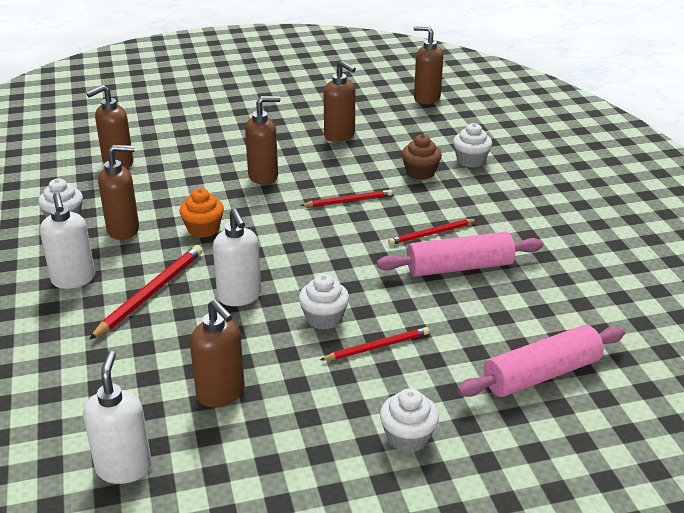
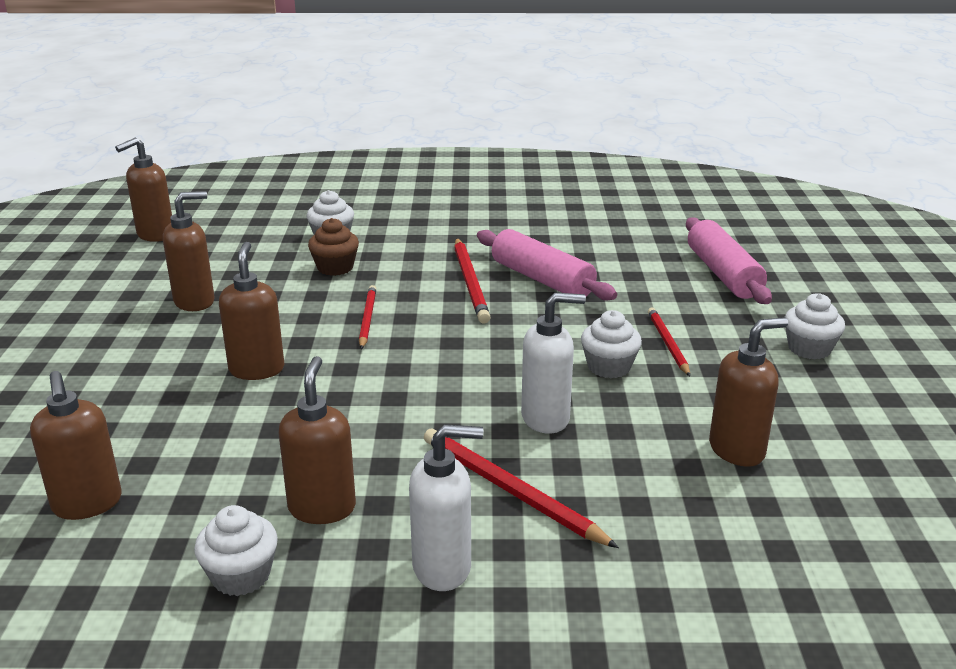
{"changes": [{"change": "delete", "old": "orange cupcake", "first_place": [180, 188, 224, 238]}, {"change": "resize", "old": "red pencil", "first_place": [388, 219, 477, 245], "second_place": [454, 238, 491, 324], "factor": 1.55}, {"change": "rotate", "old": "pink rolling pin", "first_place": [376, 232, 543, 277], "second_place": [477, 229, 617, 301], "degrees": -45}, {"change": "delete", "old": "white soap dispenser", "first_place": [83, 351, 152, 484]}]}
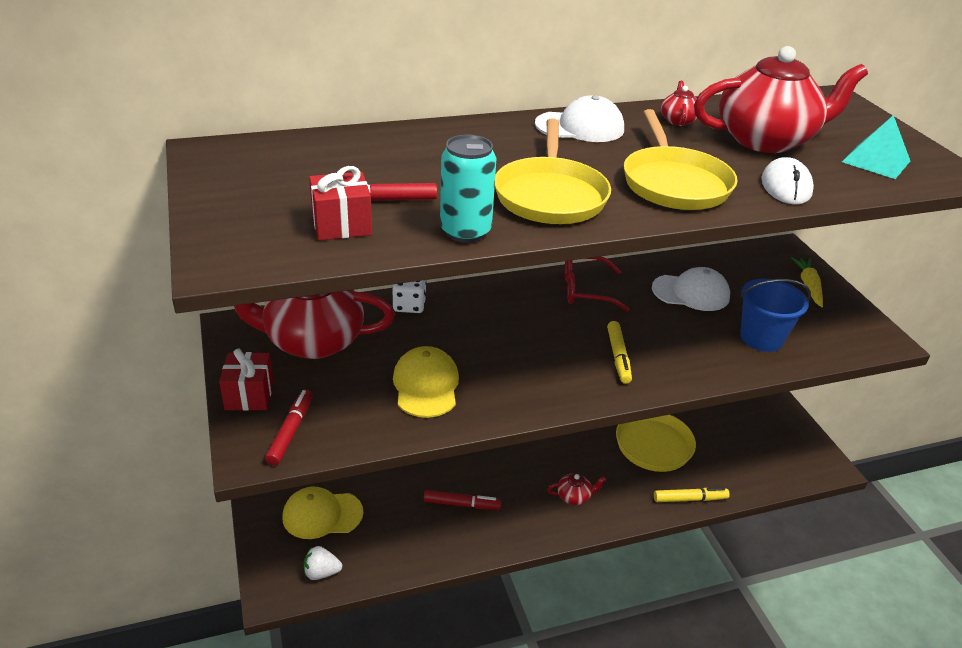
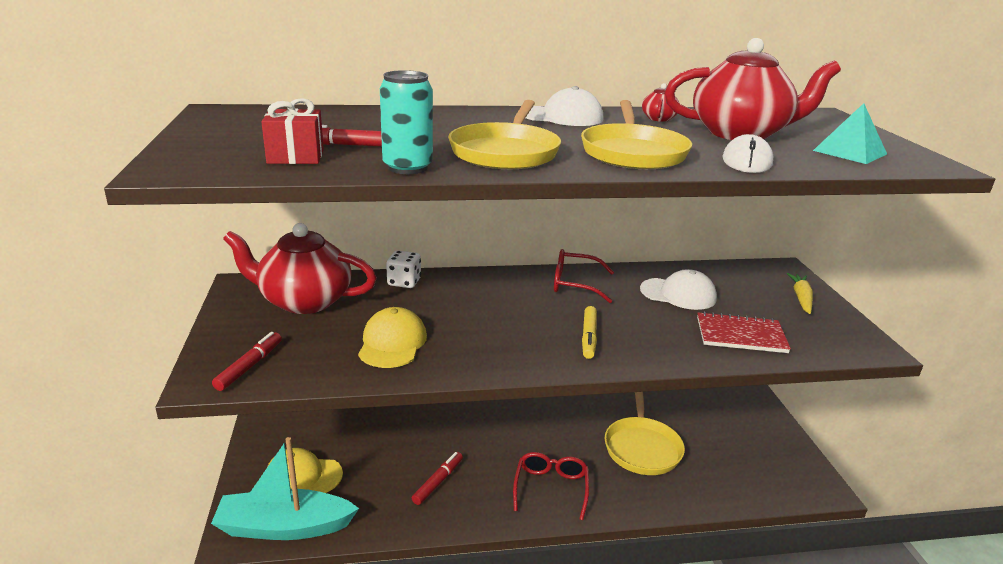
{"changes": [{"change": "replace", "old": "blue bucket", "new": "red notebook", "first_place": [740, 279, 811, 352], "second_place": [697, 312, 791, 353]}, {"change": "delete", "old": "red gift", "first_place": [219, 349, 274, 411]}, {"change": "replace", "old": "red teapot", "new": "red glasses", "first_place": [547, 473, 606, 505], "second_place": [513, 452, 589, 520]}, {"change": "delete", "old": "yellow marker", "first_place": [654, 487, 730, 502]}, {"change": "rotate", "old": "red marker", "first_place": [424, 490, 502, 510], "second_place": [412, 452, 463, 505], "degrees": -75}, {"change": "replace", "old": "white strawberry", "new": "turquoise boat", "first_place": [304, 546, 342, 580], "second_place": [211, 437, 359, 540]}]}
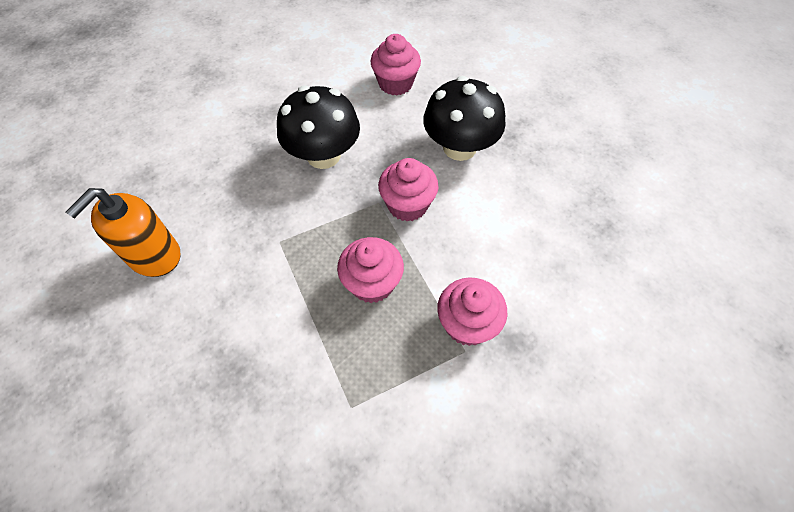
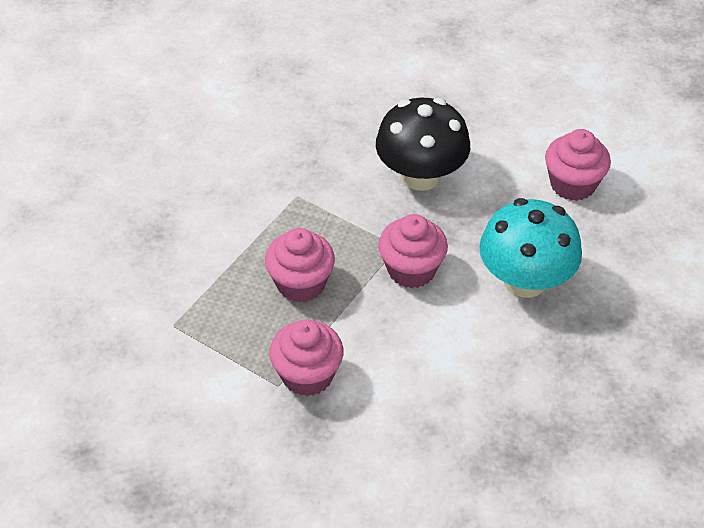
{"changes": [{"change": "recolor", "old": "black mushroom", "new": "turquoise mushroom", "first_place": [423, 76, 506, 161], "second_place": [479, 198, 582, 298]}, {"change": "delete", "old": "orange soap dispenser", "first_place": [66, 188, 181, 277]}]}
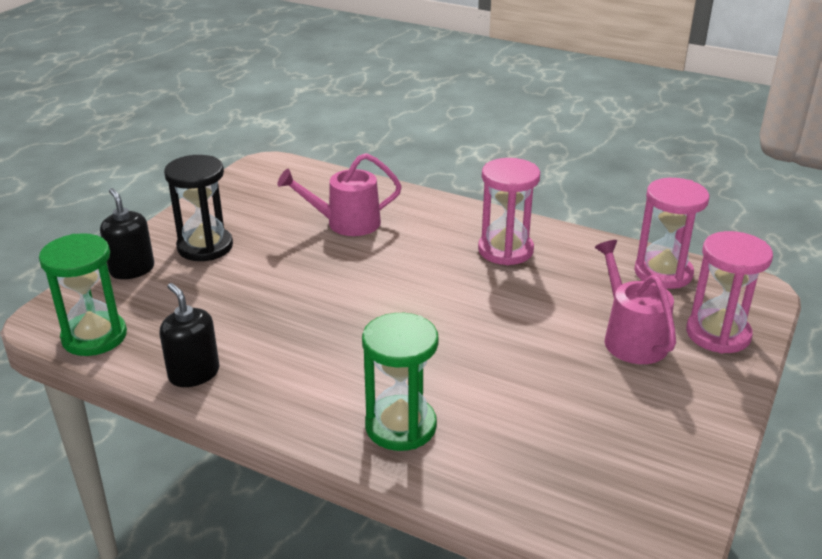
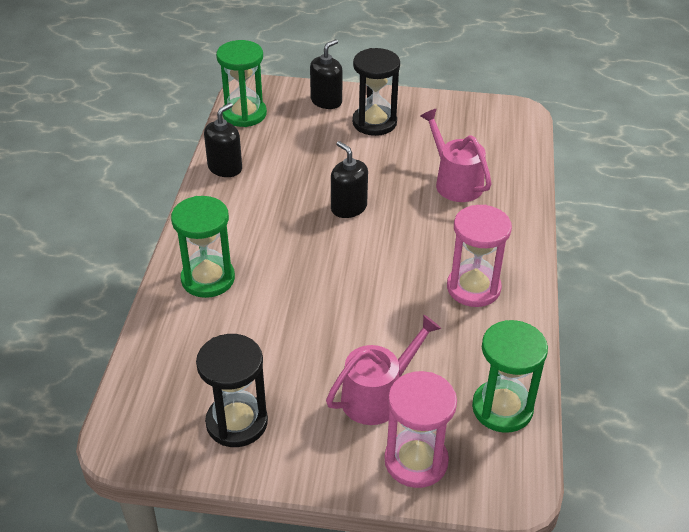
{"changes": [{"change": "recolor", "old": "pink hourglass", "new": "green hourglass", "first_place": [634, 178, 709, 289], "second_place": [472, 320, 548, 433]}, {"change": "insert", "new": "black soap dispenser", "second_place": [331, 141, 368, 218]}, {"change": "insert", "new": "black hourglass", "second_place": [196, 334, 268, 447]}]}
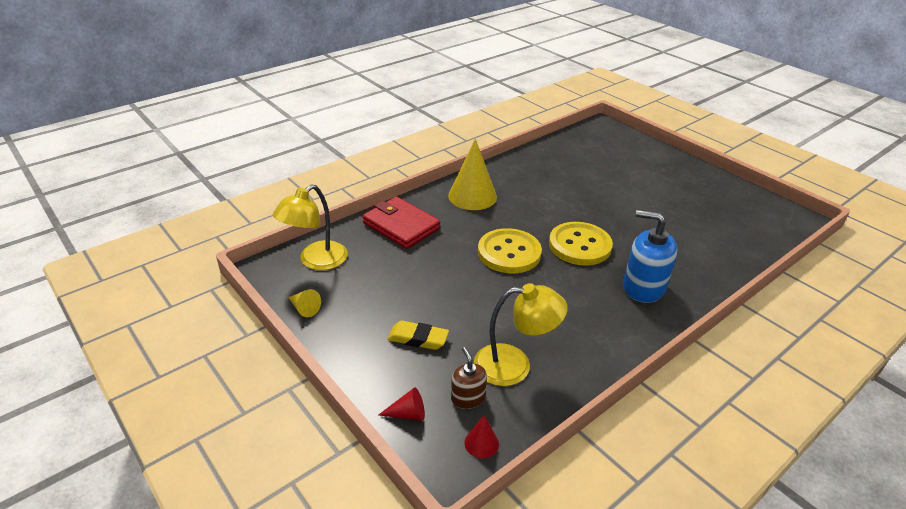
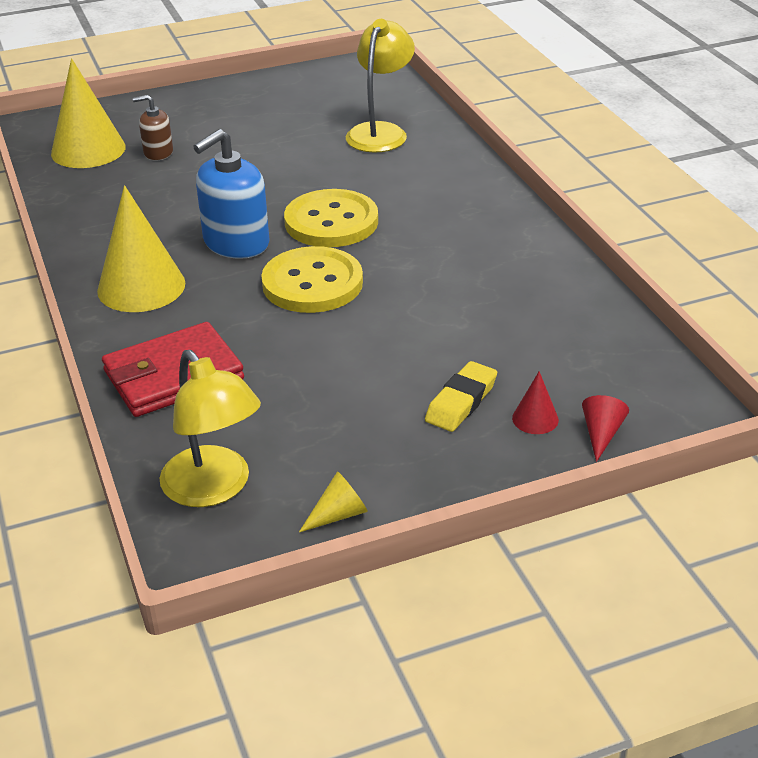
{"changes": [{"change": "move", "old": "blue soap dispenser", "first_place": [623, 210, 678, 303], "second_place": [193, 129, 270, 259]}, {"change": "move", "old": "yellow lamp", "first_place": [474, 283, 568, 386], "second_place": [346, 19, 415, 153]}, {"change": "move", "old": "brown soap dispenser", "first_place": [451, 347, 487, 409], "second_place": [133, 95, 173, 160]}, {"change": "move", "old": "red cone", "first_place": [465, 415, 499, 458], "second_place": [512, 371, 559, 434]}, {"change": "insert", "new": "yellow cone", "second_place": [51, 58, 126, 168]}]}
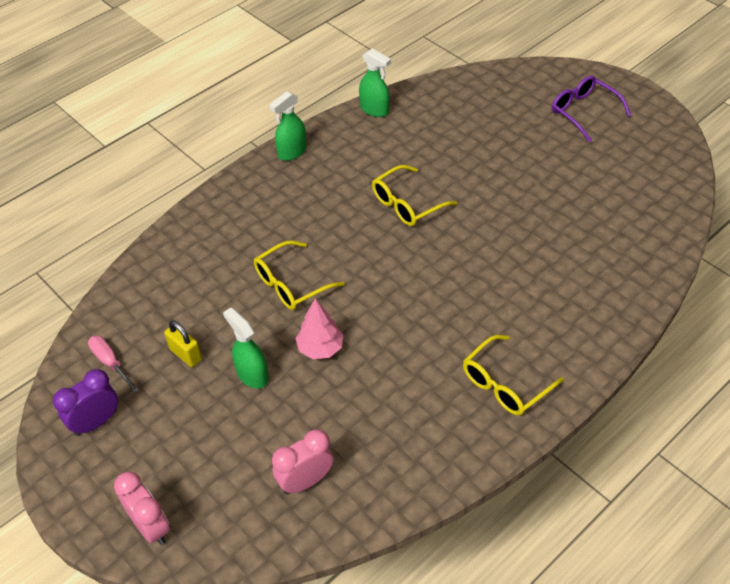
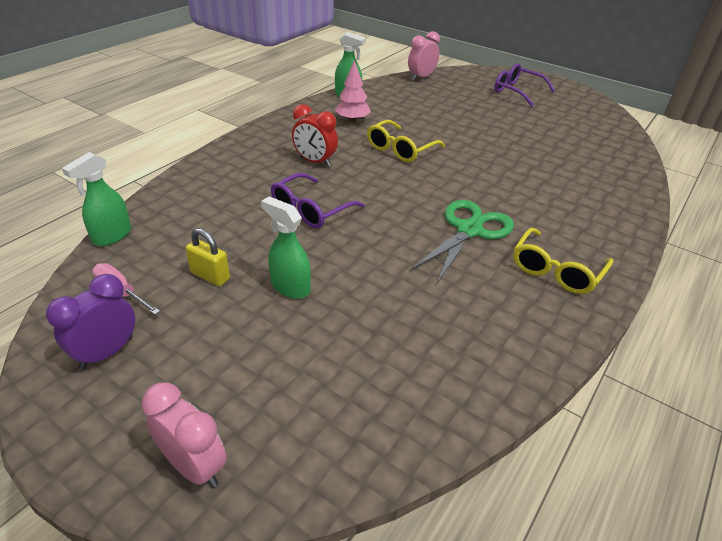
{"changes": [{"change": "move", "old": "green spray bottle", "first_place": [269, 91, 306, 161], "second_place": [62, 152, 131, 246]}, {"change": "recolor", "old": "yellow glasses", "new": "purple glasses", "first_place": [254, 240, 345, 310], "second_place": [271, 173, 365, 228]}, {"change": "move", "old": "pink tree", "first_place": [296, 298, 343, 359], "second_place": [335, 60, 371, 122]}, {"change": "move", "old": "pink clock", "first_place": [272, 429, 333, 494], "second_place": [408, 31, 440, 81]}, {"change": "insert", "new": "red clock", "second_place": [292, 104, 338, 167]}, {"change": "insert", "new": "green scissors", "second_place": [410, 200, 514, 285]}]}
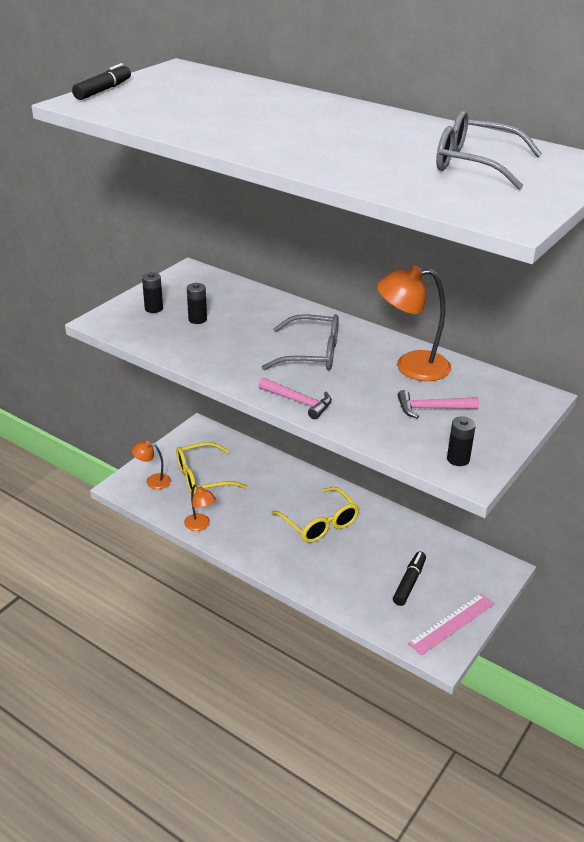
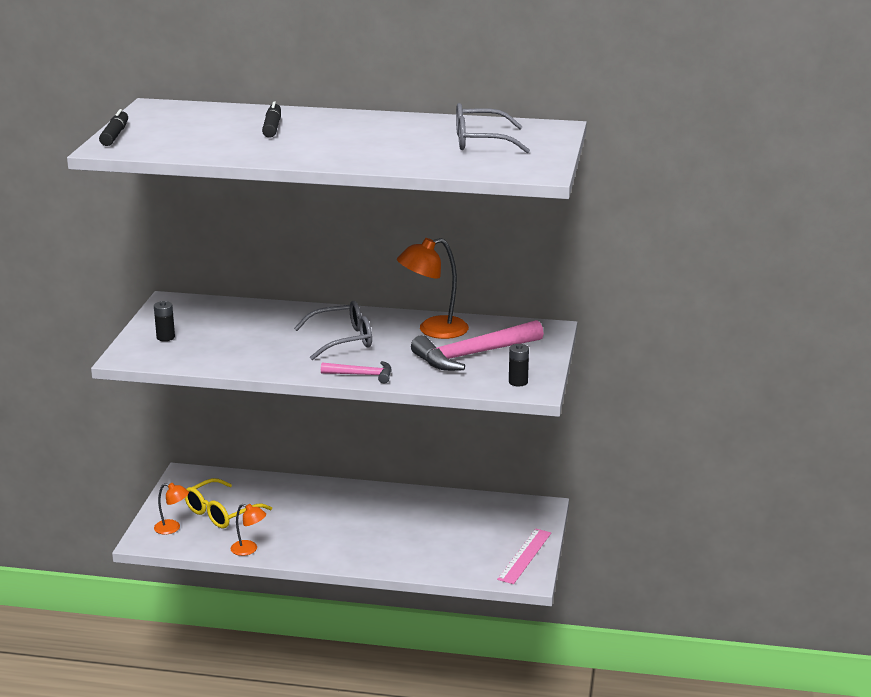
{"changes": [{"change": "delete", "old": "black battery", "first_place": [187, 283, 207, 324]}, {"change": "resize", "old": "pink hammer", "first_place": [397, 390, 479, 419], "second_place": [411, 320, 544, 371], "factor": 1.92}, {"change": "rotate", "old": "orange lamp", "first_place": [132, 441, 171, 489], "second_place": [154, 483, 189, 535], "degrees": -150}, {"change": "delete", "old": "yellow glasses", "first_place": [271, 487, 359, 543]}, {"change": "move", "old": "black marker", "first_place": [393, 551, 426, 606], "second_place": [262, 101, 281, 138]}]}
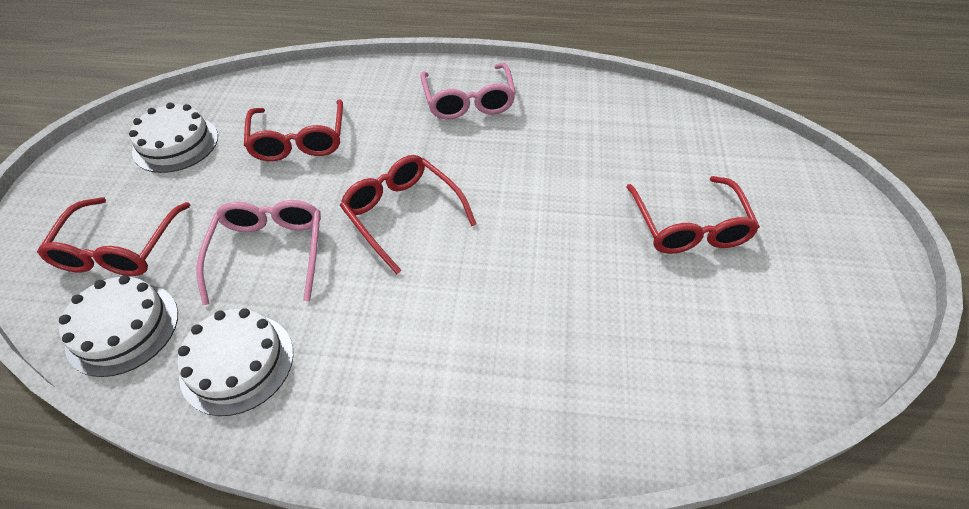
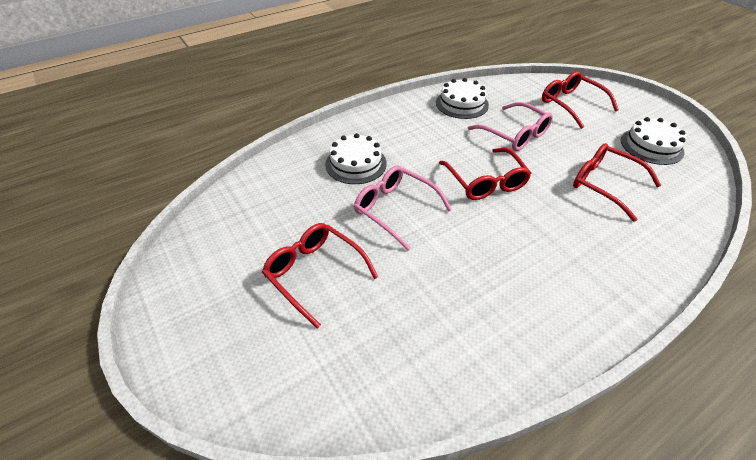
{"changes": [{"change": "move", "old": "pink glasses", "first_place": [420, 63, 516, 120], "second_place": [354, 165, 452, 250]}, {"change": "rotate", "old": "red glasses", "first_place": [340, 155, 477, 274], "second_place": [439, 148, 531, 200], "degrees": 60}, {"change": "move", "old": "white cake", "first_place": [59, 275, 178, 377], "second_place": [325, 133, 387, 184]}]}
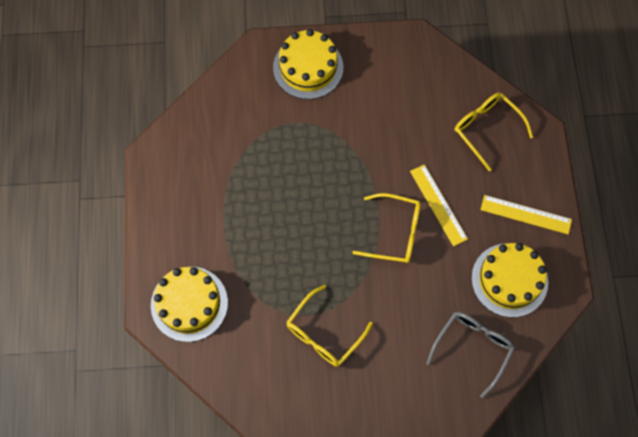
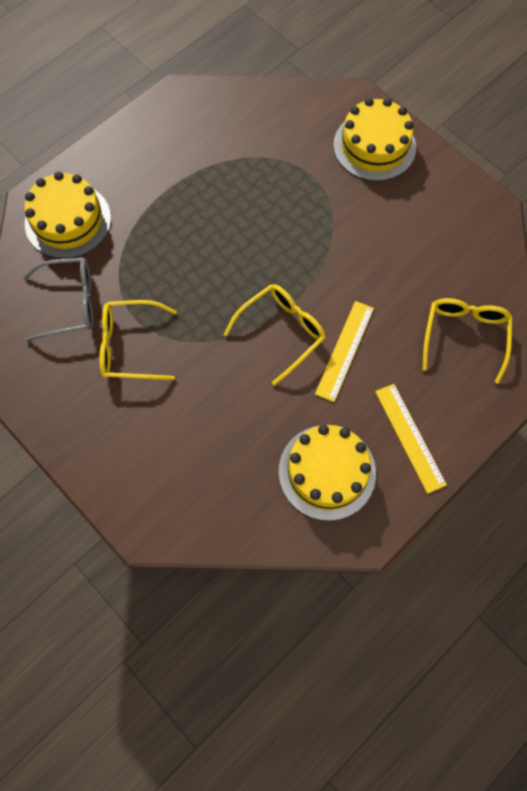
{"changes": [{"change": "rotate", "old": "yellow glasses", "first_place": [352, 193, 421, 263], "second_place": [224, 284, 326, 385], "degrees": -105}, {"change": "move", "old": "grey glasses", "first_place": [426, 312, 515, 398], "second_place": [23, 257, 94, 342]}]}
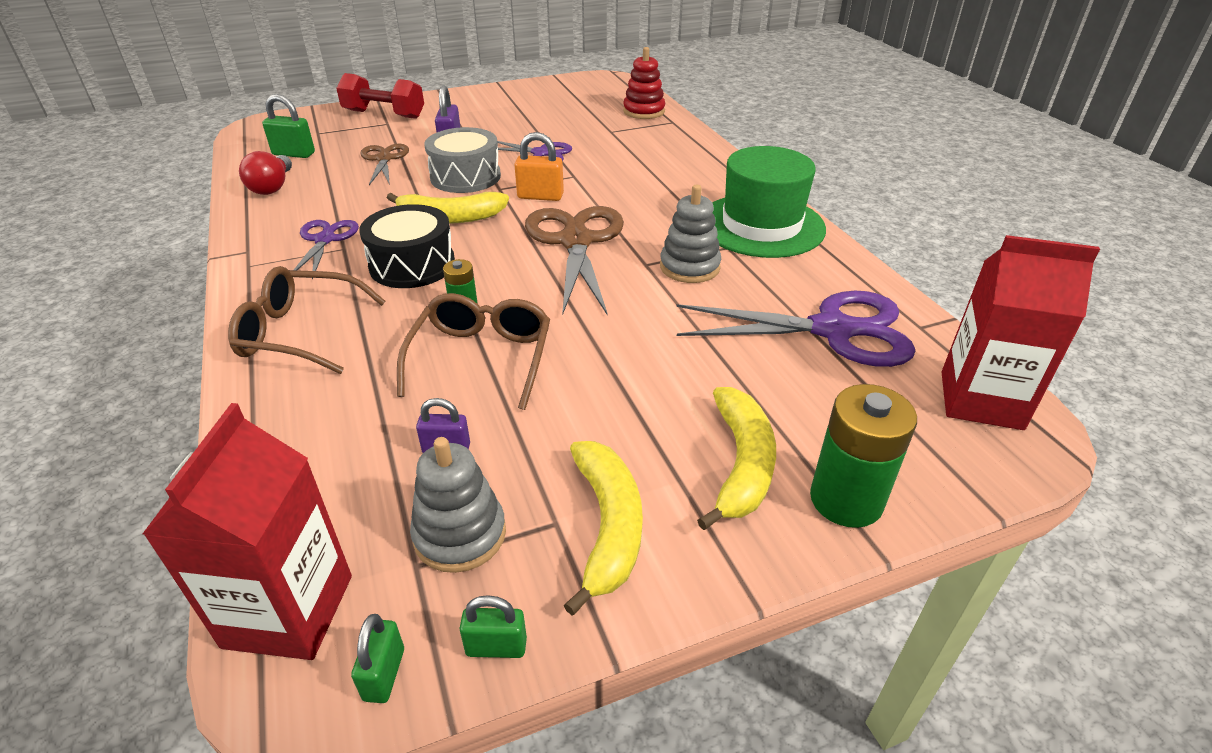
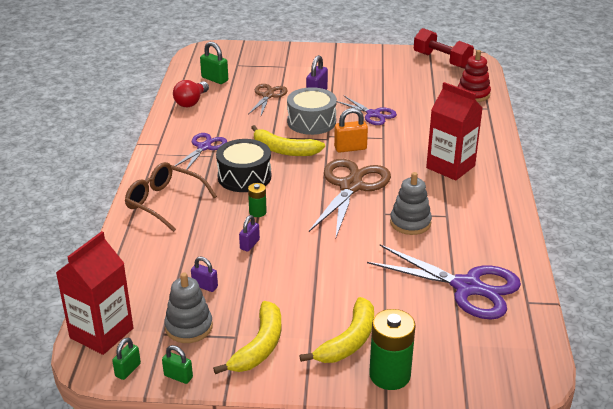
{"changes": [{"change": "move", "old": "red dumbbell", "first_place": [336, 73, 424, 119], "second_place": [414, 28, 474, 69]}, {"change": "rotate", "old": "orange padlock", "first_place": [514, 132, 564, 201], "second_place": [334, 108, 368, 153], "degrees": -45}, {"change": "delete", "old": "green hat", "first_place": [712, 146, 826, 258]}, {"change": "move", "old": "red carton", "first_place": [941, 235, 1100, 430], "second_place": [426, 82, 482, 181]}, {"change": "replace", "old": "brown glasses", "new": "purple padlock", "first_place": [397, 293, 550, 410], "second_place": [239, 215, 260, 251]}]}
